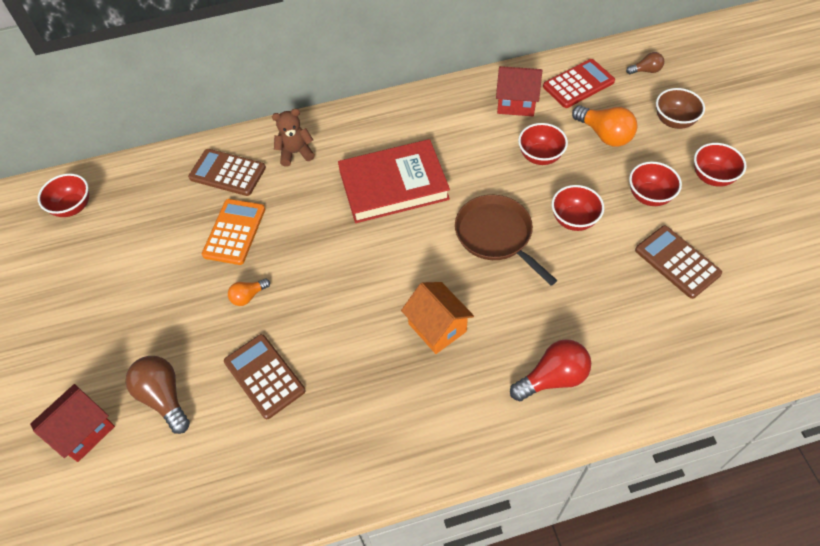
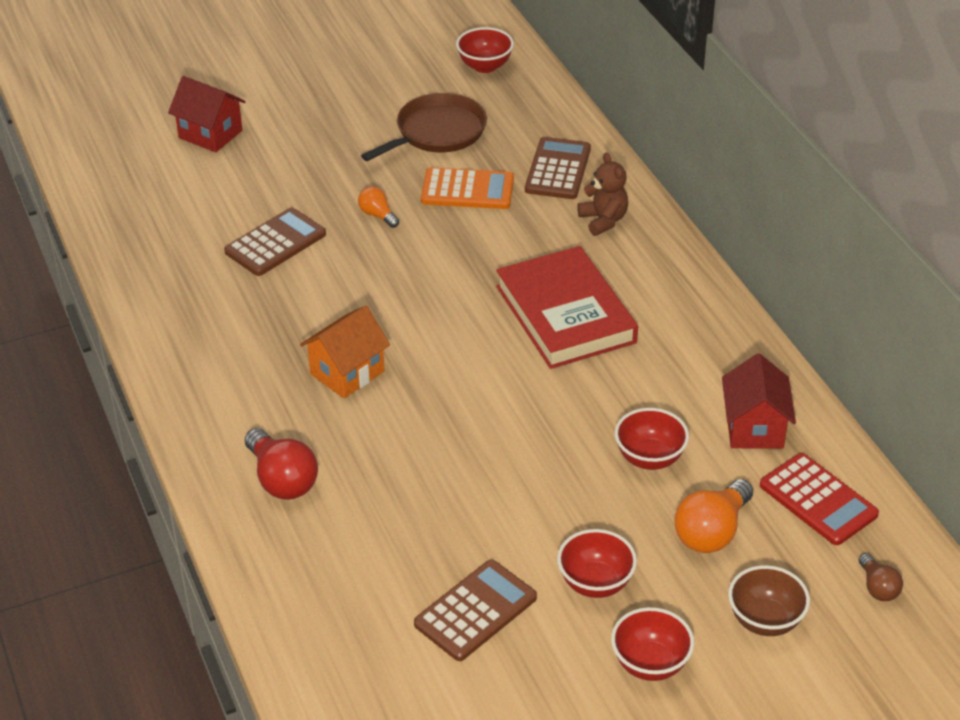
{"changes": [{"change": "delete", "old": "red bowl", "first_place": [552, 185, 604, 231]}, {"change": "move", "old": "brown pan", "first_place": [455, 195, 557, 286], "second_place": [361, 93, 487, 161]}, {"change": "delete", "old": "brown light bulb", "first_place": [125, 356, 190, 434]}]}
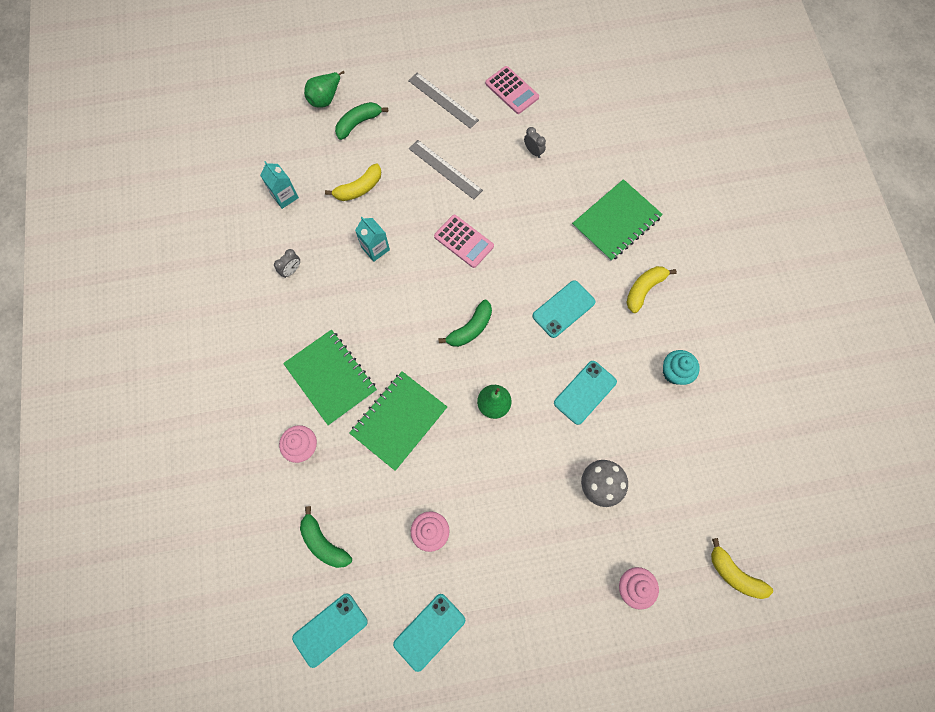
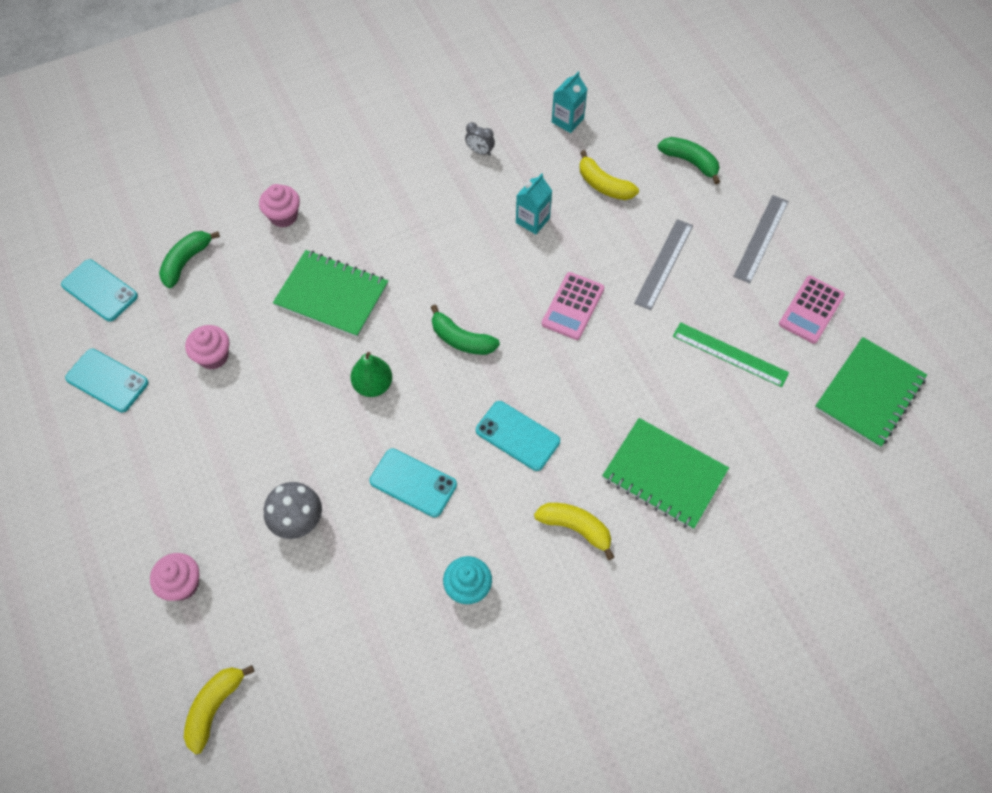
{"changes": [{"change": "delete", "old": "green pear", "first_place": [304, 71, 345, 108]}, {"change": "replace", "old": "grey clock", "new": "green ruler", "first_place": [524, 127, 546, 158], "second_place": [673, 322, 789, 387]}, {"change": "move", "old": "green notebook", "first_place": [283, 330, 377, 425], "second_place": [815, 337, 927, 448]}]}
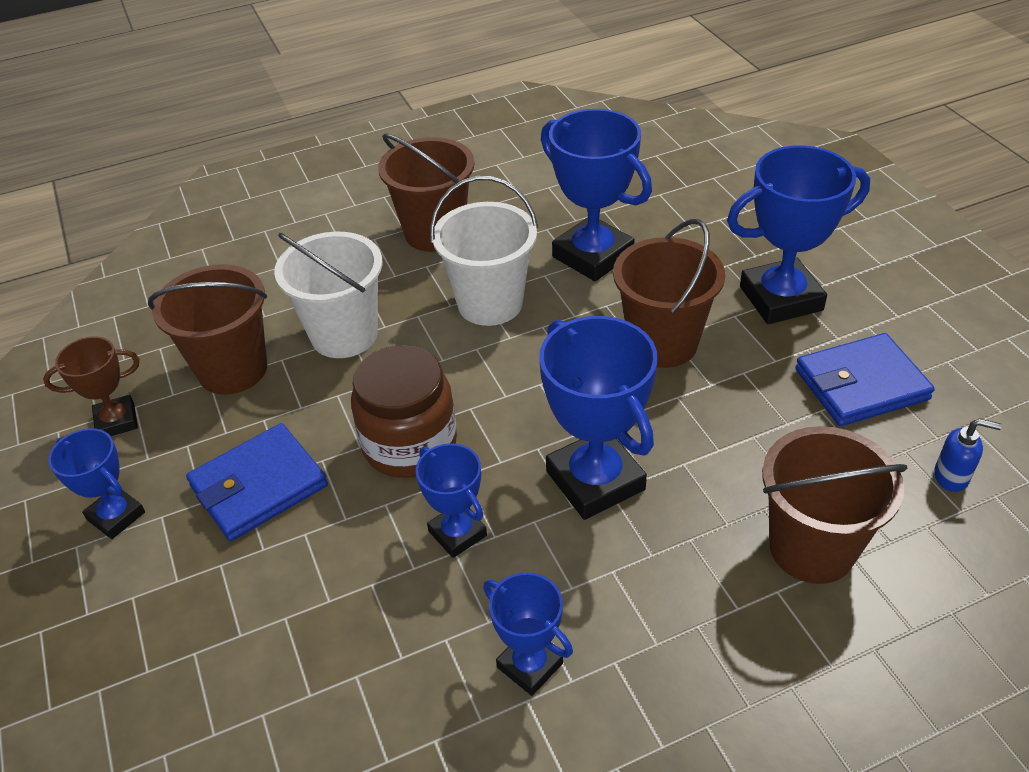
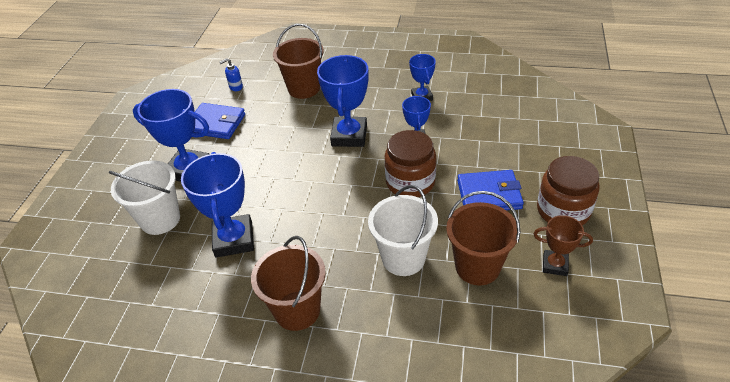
{"changes": [{"change": "move", "old": "white bucket", "first_place": [430, 176, 538, 326], "second_place": [108, 160, 180, 235]}, {"change": "delete", "old": "brown bucket", "first_place": [613, 219, 725, 368]}, {"change": "rotate", "old": "blue soap dispenser", "first_place": [934, 419, 1002, 492], "second_place": [219, 58, 243, 91], "degrees": -75}, {"change": "replace", "old": "blue trophy", "new": "brown jar", "first_place": [48, 428, 145, 539], "second_place": [537, 156, 600, 225]}]}
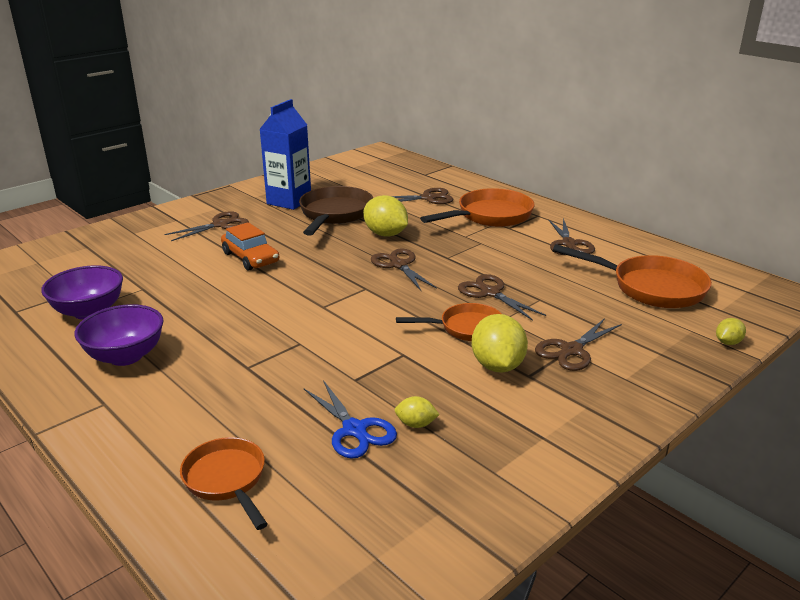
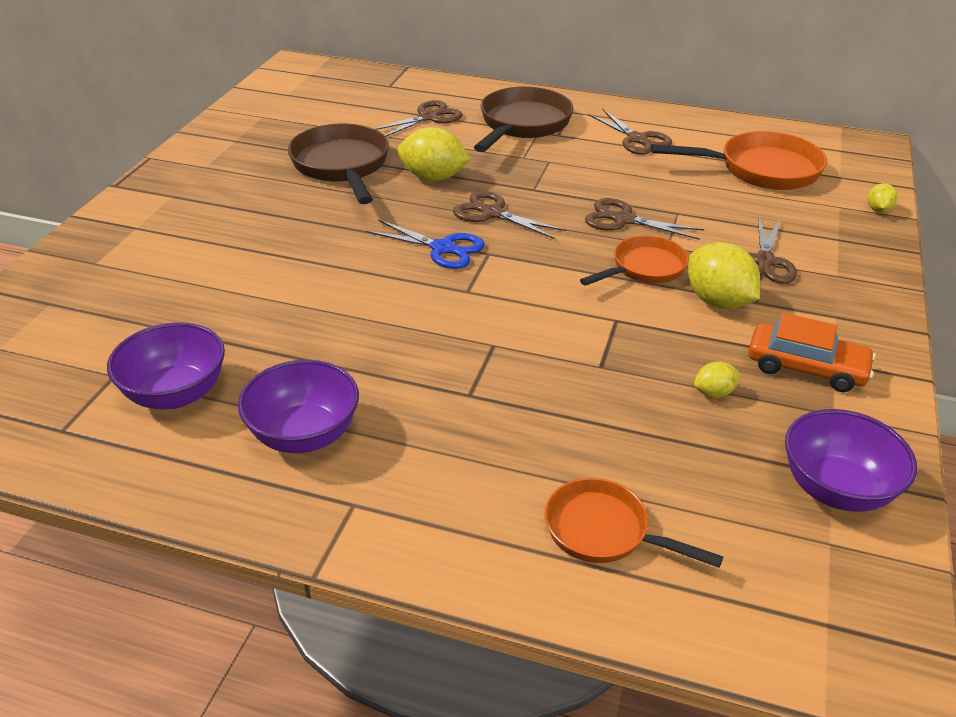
{"changes": [{"change": "delete", "old": "blue carton", "first_place": [259, 99, 311, 210]}, {"change": "recolor", "old": "orange pan", "new": "brown pan", "first_place": [420, 188, 534, 227], "second_place": [474, 87, 574, 152]}, {"change": "delete", "old": "brown scissors", "first_place": [164, 211, 249, 241]}, {"change": "move", "old": "orange car", "first_place": [221, 222, 279, 271], "second_place": [748, 313, 876, 392]}, {"change": "move", "old": "blue scissors", "first_place": [304, 380, 397, 459], "second_place": [367, 220, 485, 269]}, {"change": "insert", "new": "purple bowl", "second_place": [785, 409, 917, 512]}]}
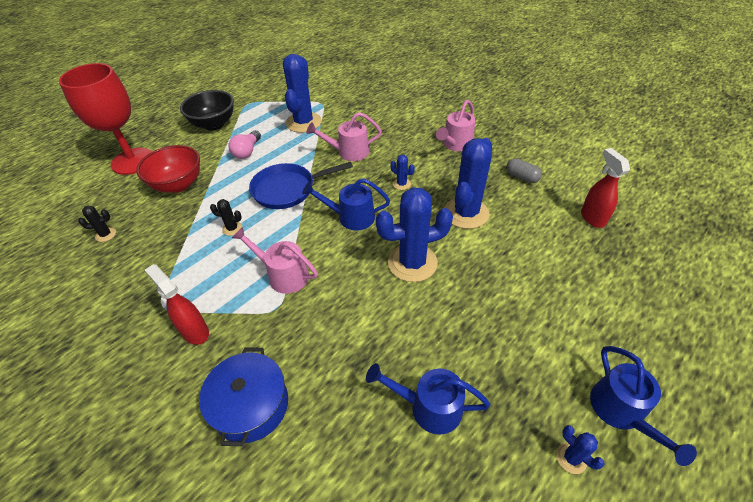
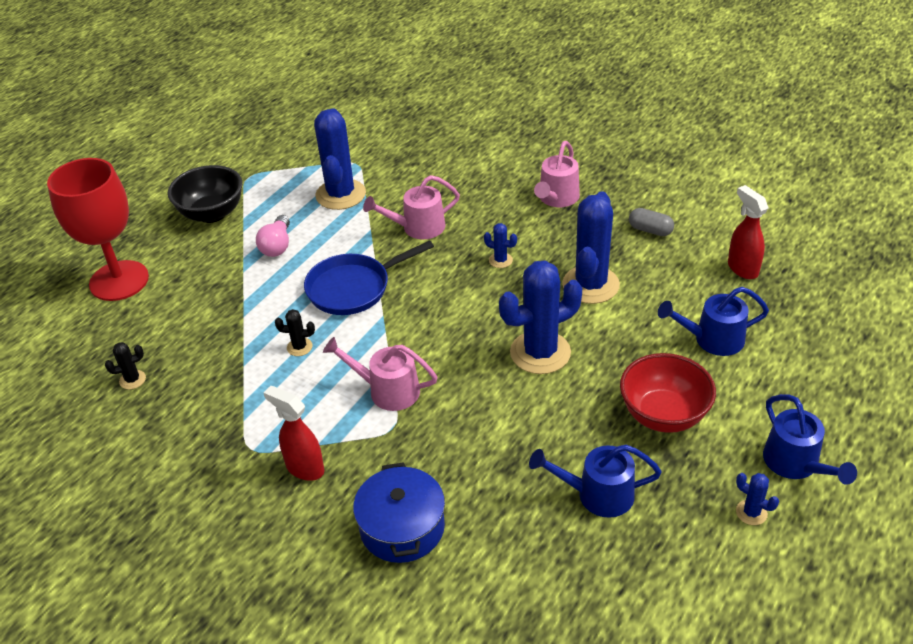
{"changes": [{"change": "move", "old": "red bowl", "first_place": [136, 145, 200, 193], "second_place": [620, 353, 716, 433]}, {"change": "move", "old": "blue watering can", "first_place": [302, 178, 390, 230], "second_place": [658, 287, 769, 356]}]}
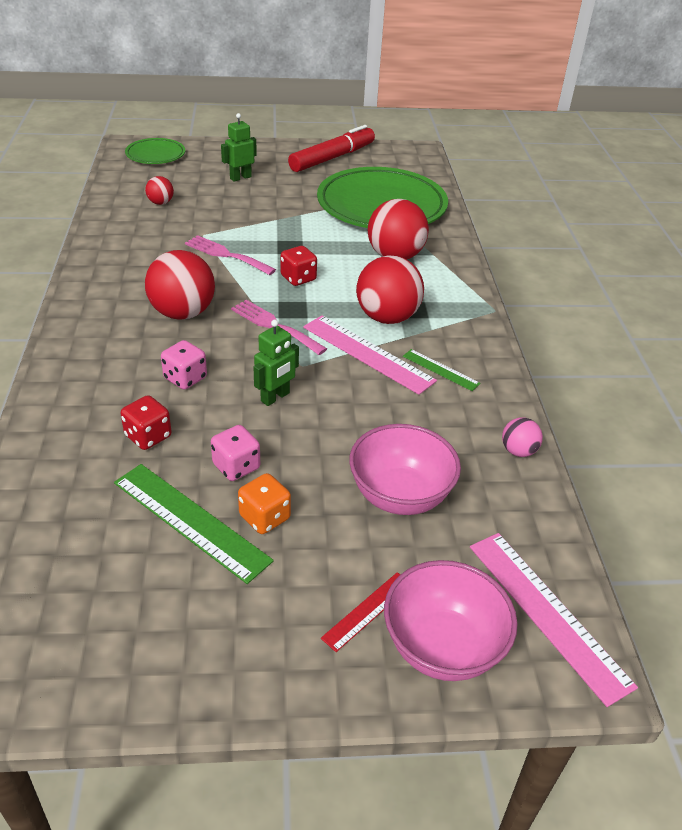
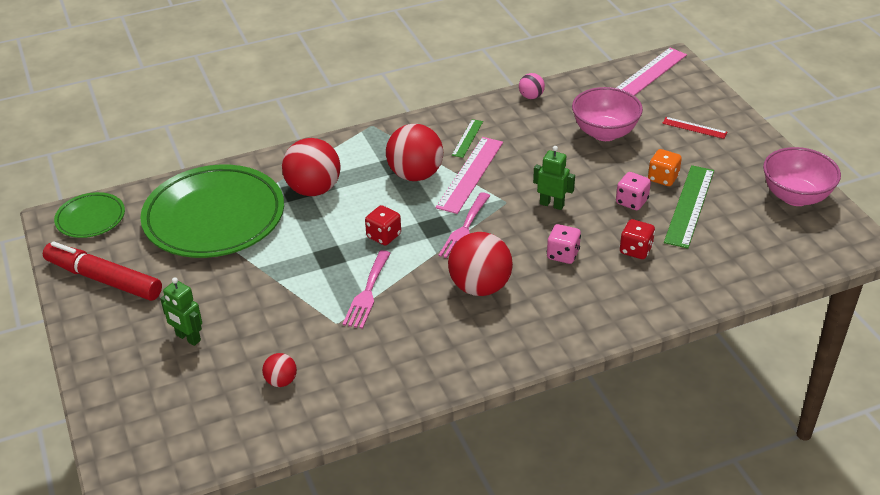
{"changes": [{"change": "move", "old": "green plate", "first_place": [125, 138, 186, 164], "second_place": [54, 192, 125, 238]}, {"change": "move", "old": "pink bowl", "first_place": [384, 560, 518, 681], "second_place": [763, 147, 841, 206]}]}
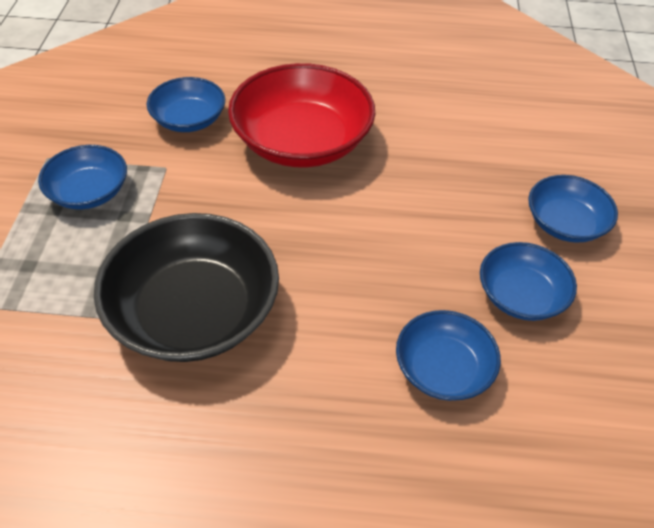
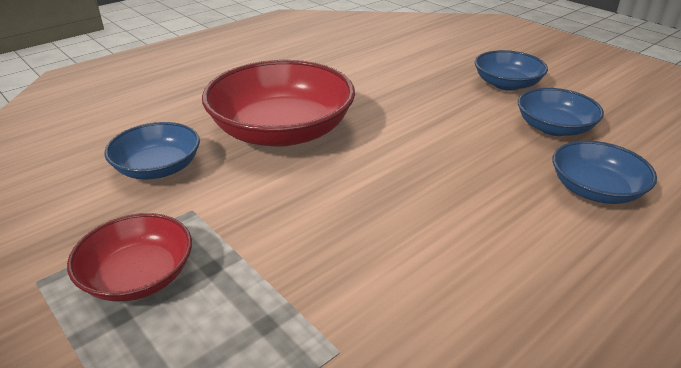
{"changes": [{"change": "recolor", "old": "blue bowl", "new": "red bowl", "first_place": [38, 145, 127, 209], "second_place": [67, 213, 192, 302]}, {"change": "delete", "old": "black bowl", "first_place": [94, 213, 279, 362]}]}
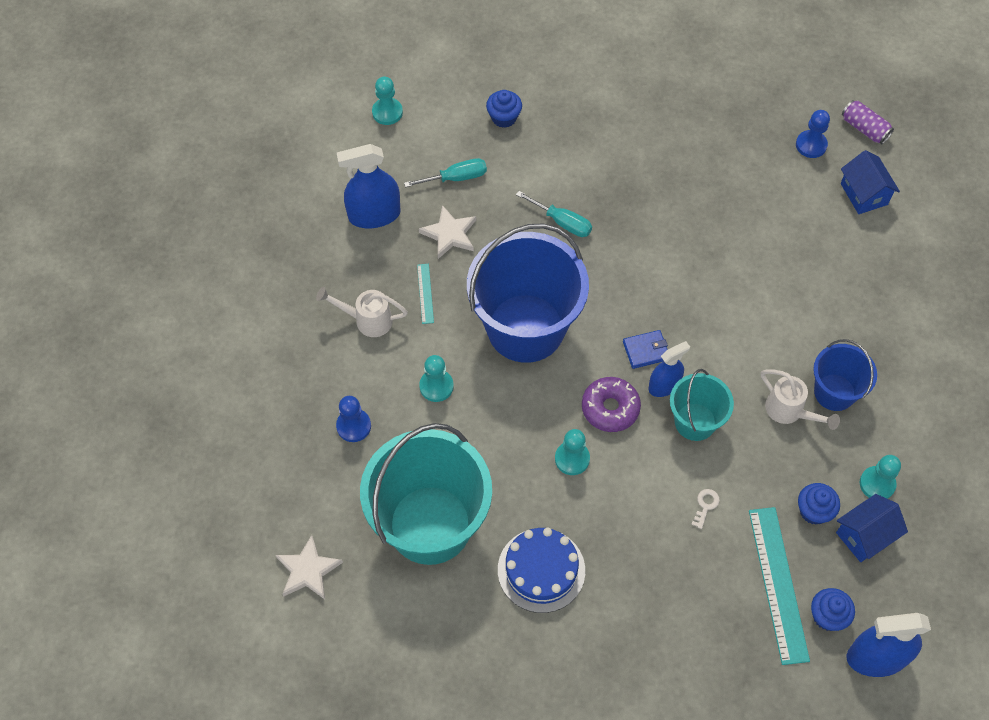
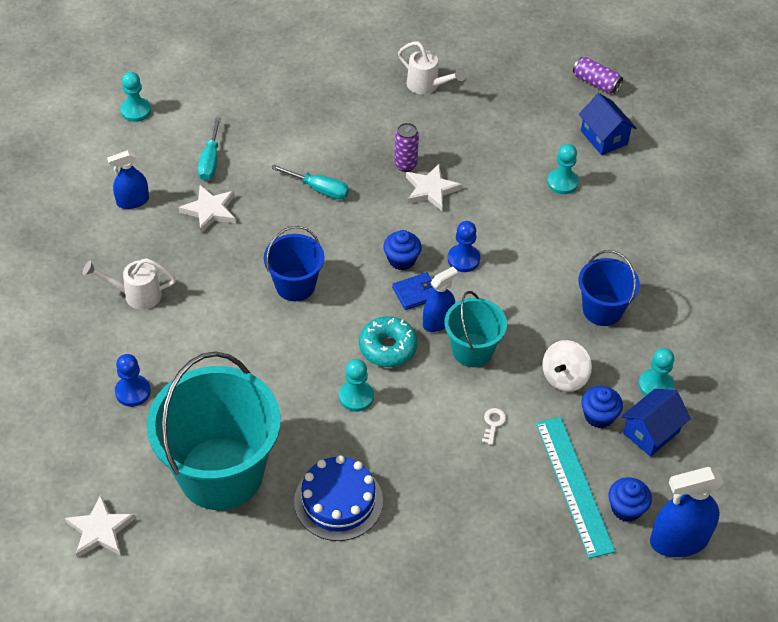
{"changes": [{"change": "move", "old": "blue cupcake", "first_place": [486, 90, 522, 128], "second_place": [383, 230, 422, 270]}, {"change": "move", "old": "blue pawn", "first_place": [796, 110, 830, 158], "second_place": [448, 221, 480, 272]}, {"change": "resize", "old": "blue spray bottle", "first_place": [337, 144, 400, 228], "second_place": [107, 150, 149, 209], "factor": 0.63}, {"change": "rotate", "old": "turquoise screwdriver", "first_place": [404, 158, 487, 187], "second_place": [198, 117, 221, 181], "degrees": 120}, {"change": "resize", "old": "blue bucket", "first_place": [467, 224, 589, 363], "second_place": [264, 226, 325, 301], "factor": 0.52}, {"change": "delete", "old": "turquoise ruler", "first_place": [417, 264, 434, 324]}, {"change": "move", "old": "turquoise pawn", "first_place": [419, 355, 454, 402], "second_place": [547, 144, 579, 194]}, {"change": "move", "old": "white watering can", "first_place": [761, 369, 840, 430], "second_place": [398, 41, 466, 95]}, {"change": "recolor", "old": "purple donut", "new": "turquoise donut", "first_place": [582, 377, 641, 432], "second_place": [359, 316, 417, 367]}, {"change": "insert", "new": "purple can", "second_place": [394, 123, 419, 172]}, {"change": "insert", "new": "white star", "second_place": [406, 164, 462, 211]}, {"change": "insert", "new": "white spinning top", "second_place": [542, 340, 592, 392]}]}
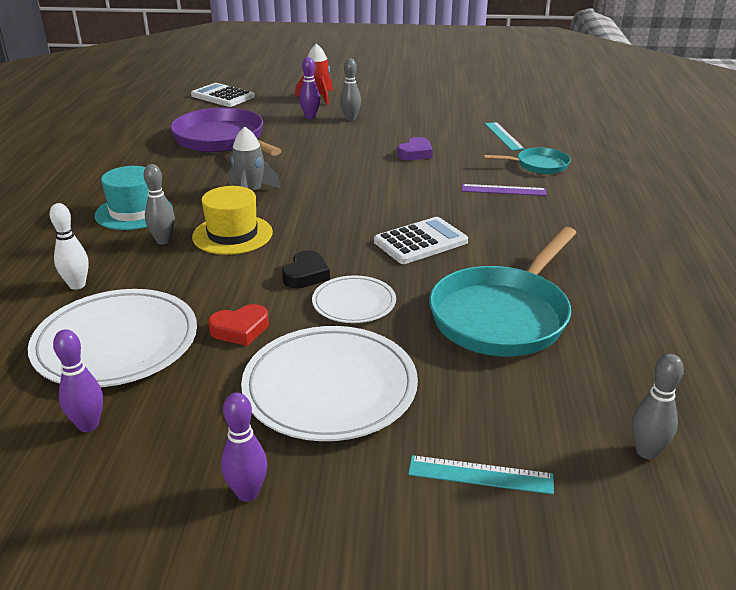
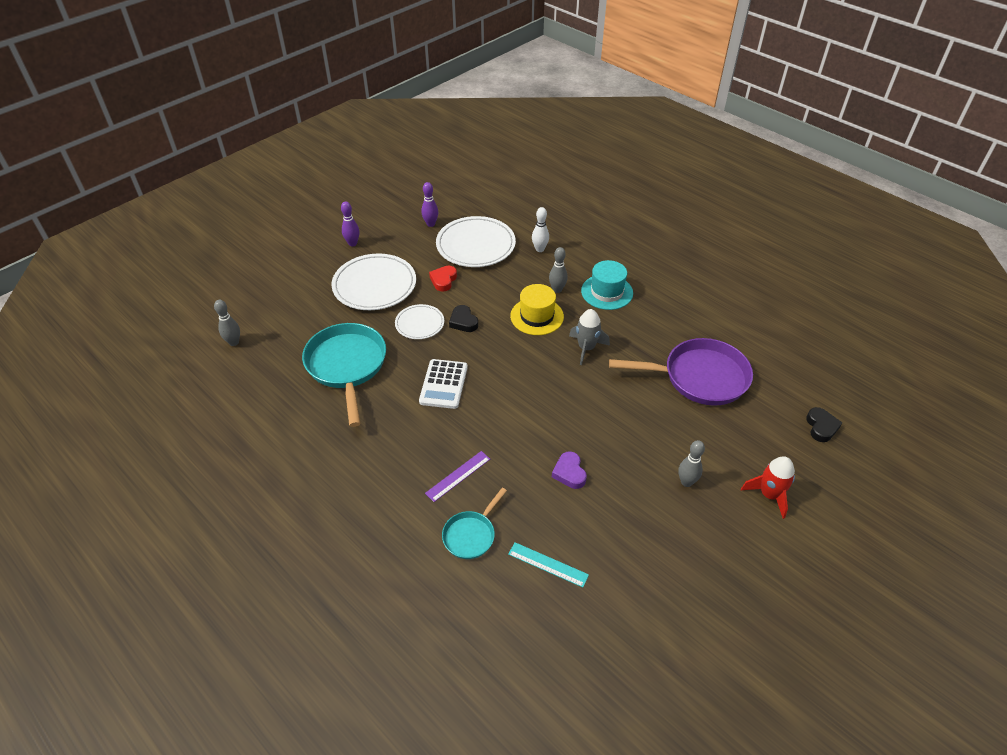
{"changes": [{"change": "delete", "old": "purple bowling pin", "first_place": [299, 57, 320, 119]}, {"change": "replace", "old": "white calculator", "new": "black heart", "first_place": [191, 83, 254, 107], "second_place": [806, 407, 842, 442]}, {"change": "delete", "old": "turquoise ruler", "first_place": [408, 455, 554, 495]}]}
